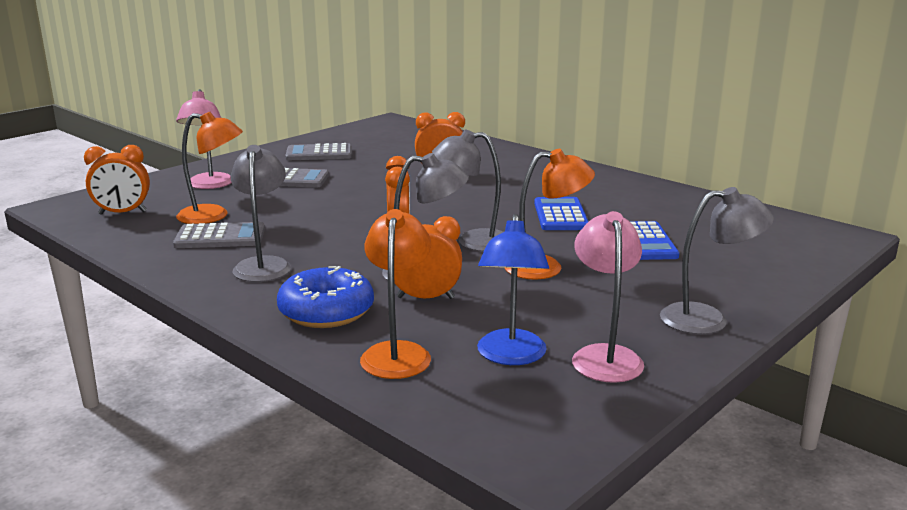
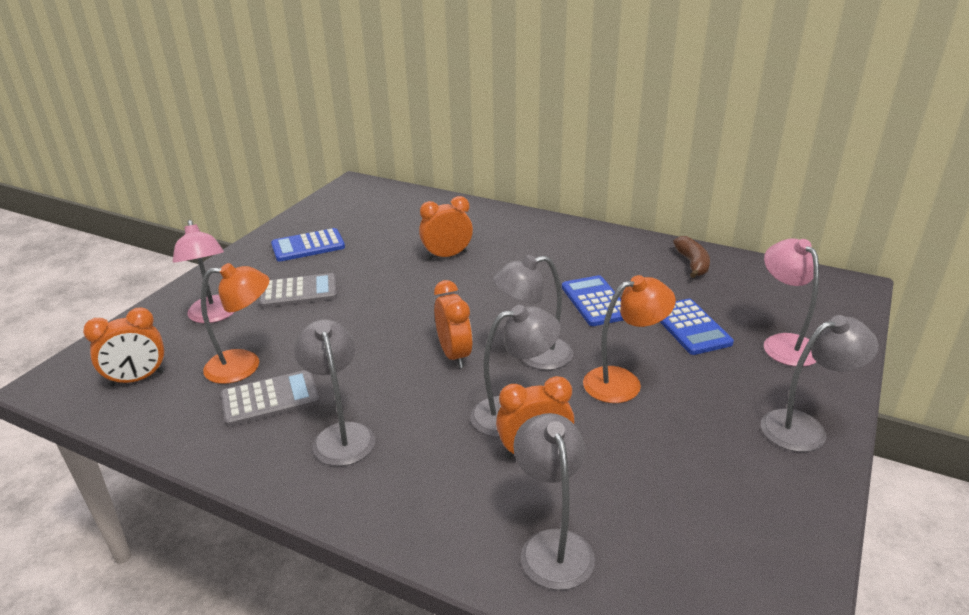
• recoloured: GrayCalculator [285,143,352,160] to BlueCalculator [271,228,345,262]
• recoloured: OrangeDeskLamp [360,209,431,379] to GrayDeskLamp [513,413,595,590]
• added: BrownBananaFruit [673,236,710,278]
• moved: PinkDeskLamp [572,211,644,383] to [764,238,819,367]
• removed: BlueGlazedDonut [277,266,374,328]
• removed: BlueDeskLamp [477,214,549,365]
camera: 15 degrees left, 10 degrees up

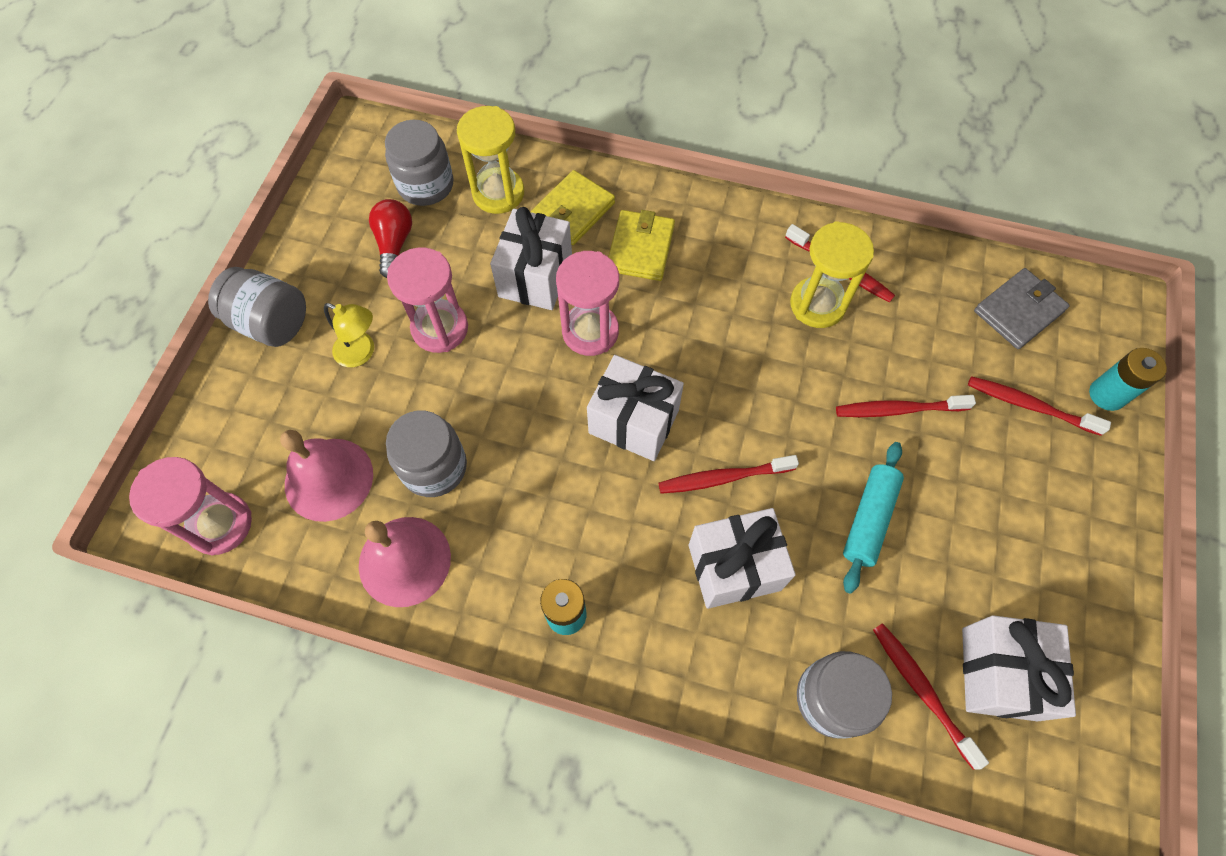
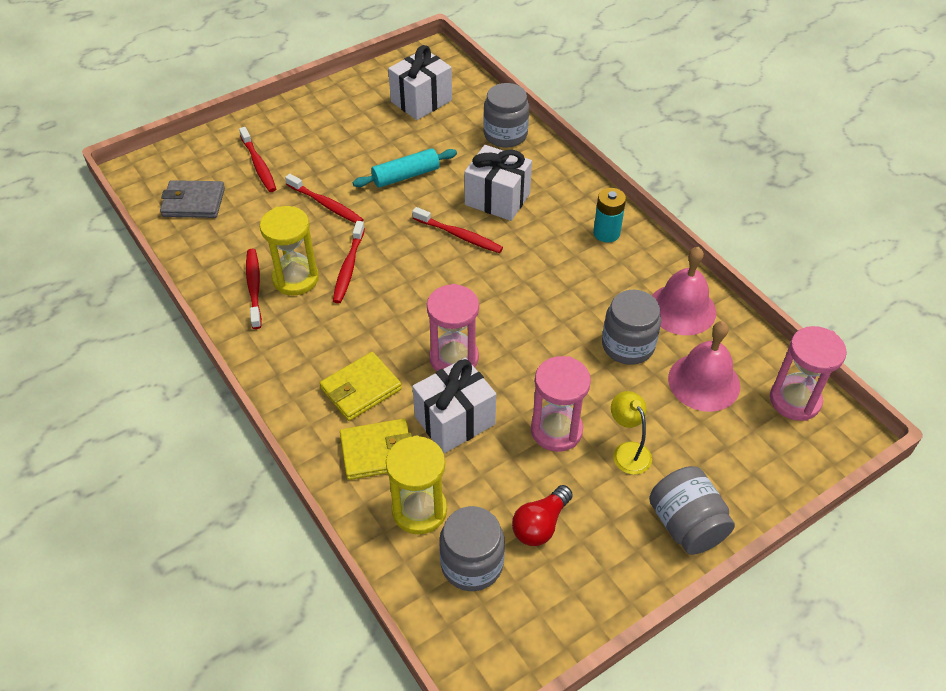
• moved: ScarletDentalBrush [873,623,989,769] to [333,221,365,304]
• removed: WhiteWrappedGift [587,355,684,461]
• removed: TurquoiseBattery [1089,348,1167,411]
camera: 140 degrees left, 15 degrees down

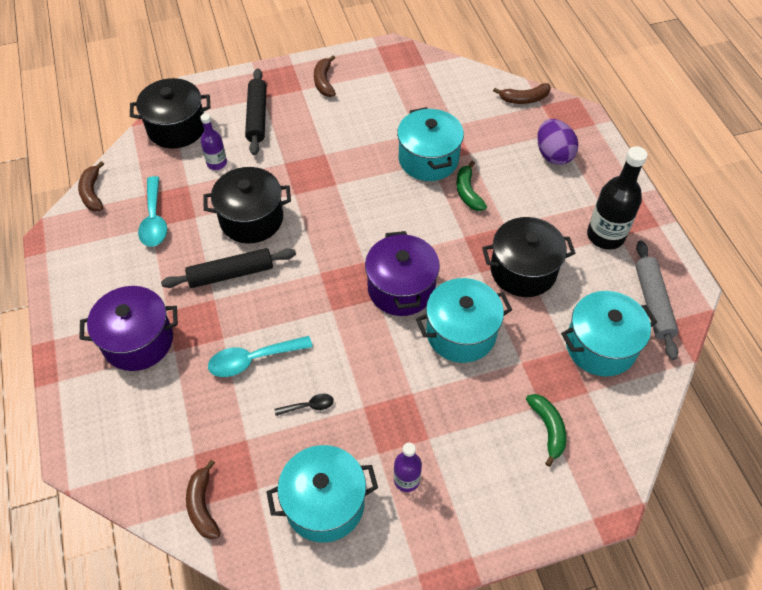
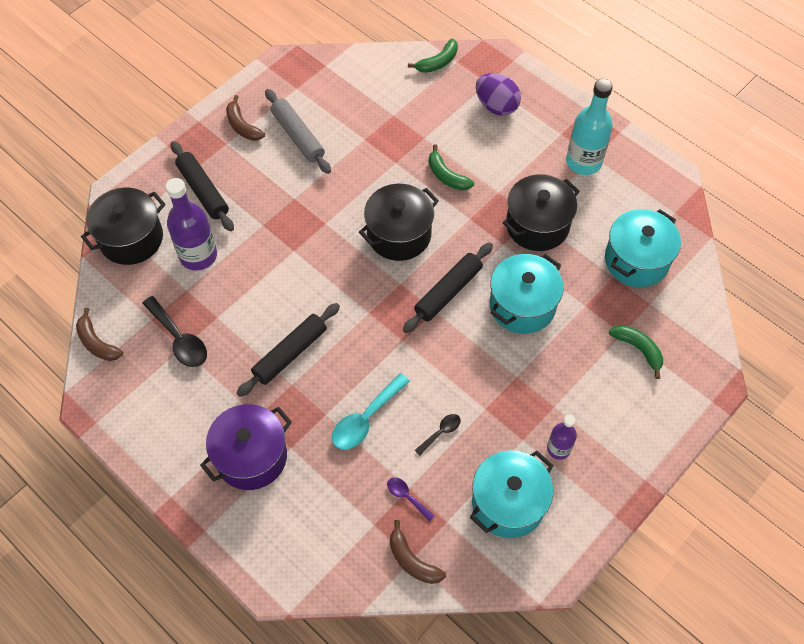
• recoloured: TurquoiseTablespoon [138,176,167,247] to JetBlackTablespoon [142,296,207,367]
• resized: PurpleBottle [200,113,227,170] = [166,178,217,271] x1.75
• moved: GrayPastryRoller [636,241,678,360] to [265,89,331,174]
• moved: JetBlackStockpot [203,167,291,243] to [359,184,439,261]
• added: PurpleTablespoon [387,477,435,521]
• replaced: PurpleStockpot [365,231,440,316] to JetBlackPastryRoller [403,243,493,333]
• recoloured: BrownBananaFruit [493,83,551,104] to GreenBananaFruit [408,38,458,73]
• recoloured: JetBlackBottle [587,146,648,250] to TurquoiseBottle [566,79,613,175]
• removed: TurquoiseStockpot [397,107,464,181]
camera: 30 degrees left, 5 degrees up

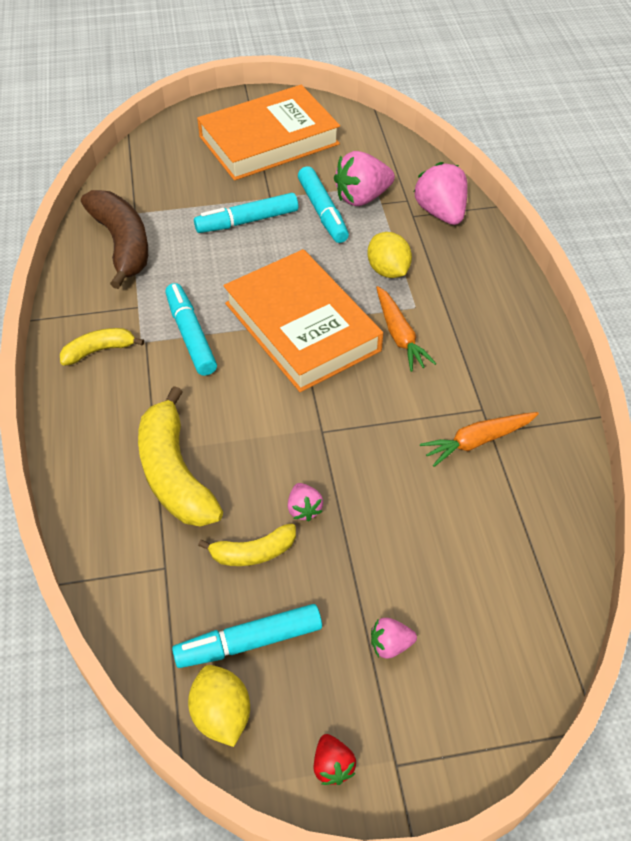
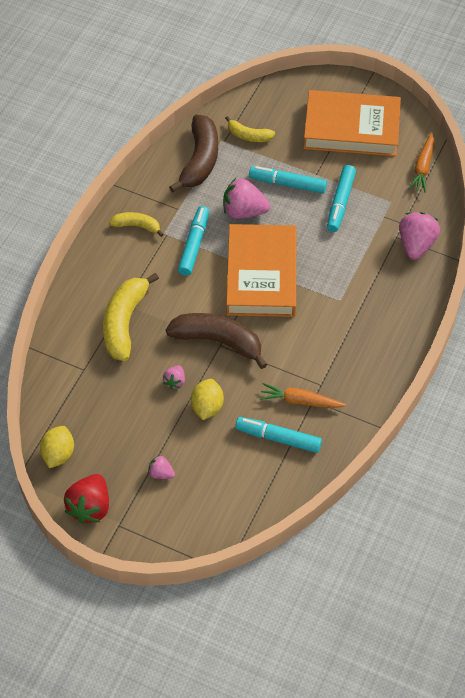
• resized: ScarletToyStrawberry [314,734,356,785] = [64,474,109,524] x1.93
• added: BrownBananaFruit [166,313,267,369]
• moved: YellowCitrusFruit [368,232,412,278] to [191,379,224,420]
• moved: PinkToyStrawberry [334,151,395,206] to [223,178,270,219]
• moved: YellowBananaFruit [198,523,296,566] to [225,116,275,142]
• moved: TurquoiseFeltPen [172,604,322,668] to [235,417,322,453]
• moved: OrangeRootVegetable [376,286,437,372] to [408,132,434,193]
camera: 35 degrees right, 5 degrees up

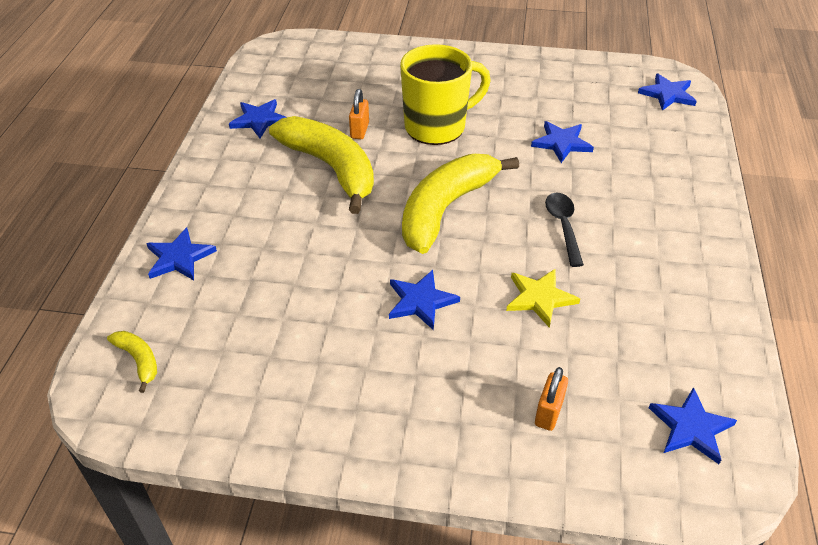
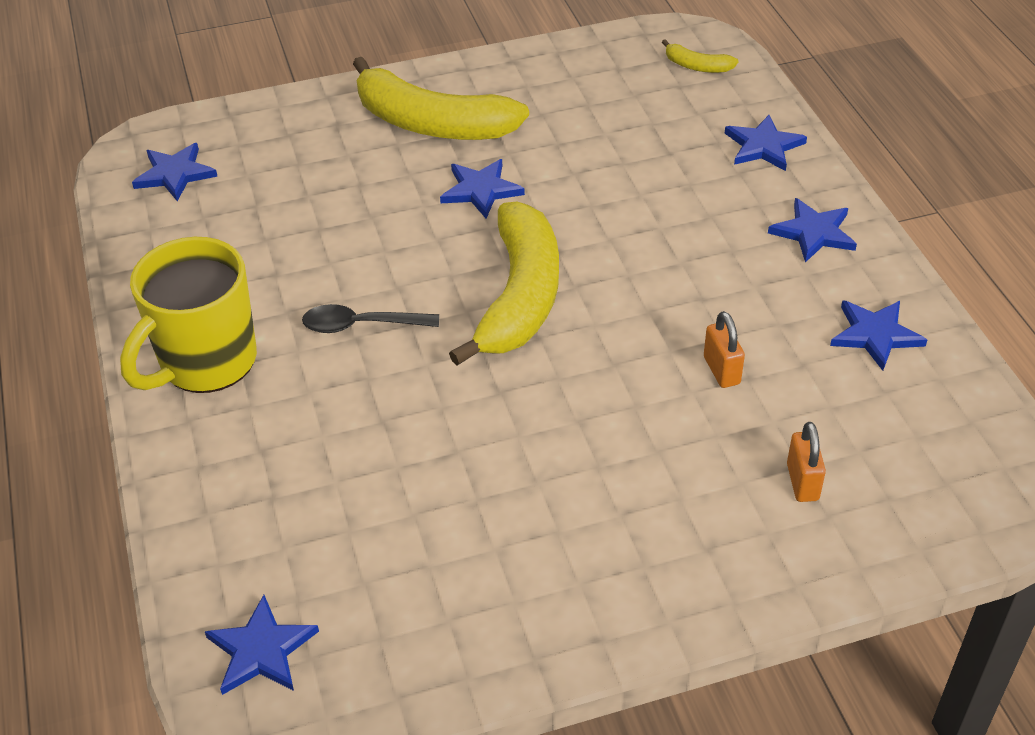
• moved: YellowCoffeeMug [400,44,491,145] to [120,237,257,393]
• turned: JetBlackTablespoon [545,193,584,267] = [302,304,439,333] 120 degrees clockwise
• moved: YellowBananaFruit [269,116,374,214] to [353,57,529,140]
• moved: BlueFivePointedStar [531,121,594,163] to [768,198,857,263]
• moved: OrangePadlock [535,367,568,431] to [787,422,826,502]
• removed: YellowFivePointedStar [506,269,580,328]
camera: 155 degrees right, 0 degrees up

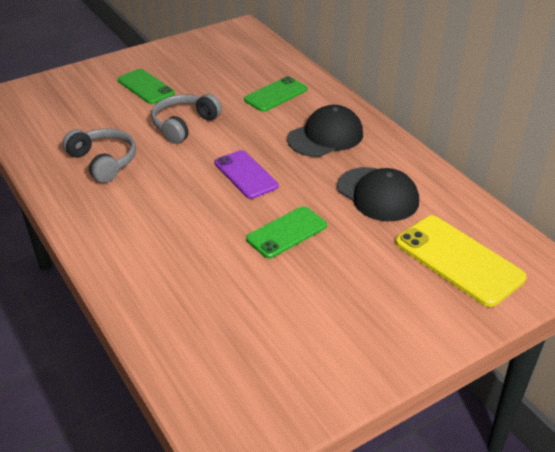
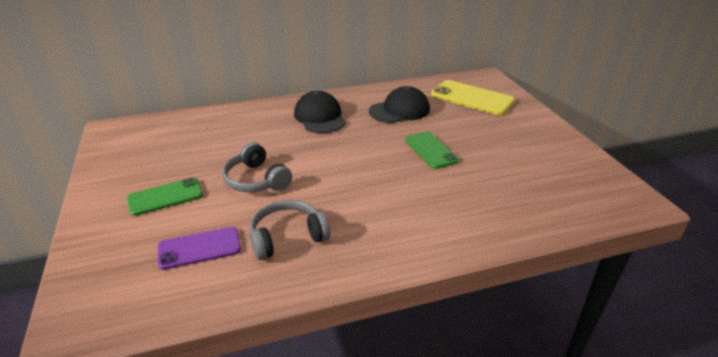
• moved: PurpleMobilePhone [215,150,278,199] to [158,227,241,270]
• turned: YellowMobilePhone [395,215,527,307] = [431,80,515,115] 60 degrees clockwise
• removed: GreenMobilePhone [244,76,307,112]
camera: 75 degrees left, 5 degrees down

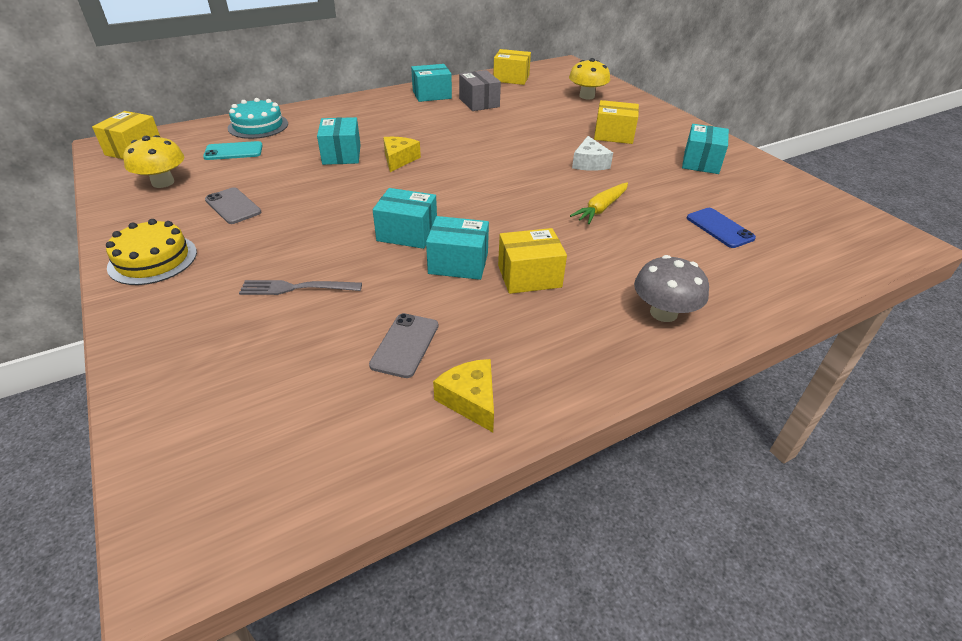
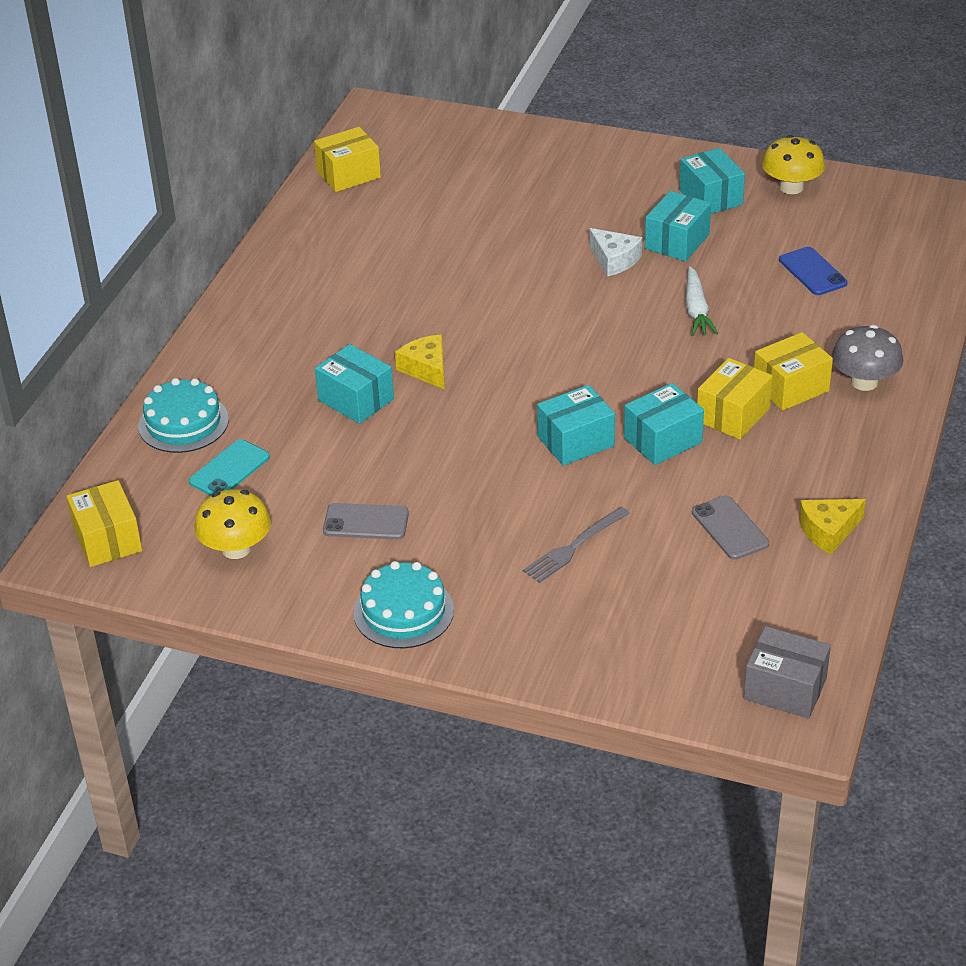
• recoloured: YellowLayerCake [106,219,197,285] to TurquoiseLayerCake [354,561,454,648]
• moved: TurquoiseBox [411,64,452,102] to [645,191,711,261]
• recoloured: YellowRootVegetable [570,182,628,224] to WhiteRootVegetable [686,266,719,336]
• moved: GrayBox [459,70,501,111] to [744,626,831,719]
• moved: YellowBox [594,100,639,144] to [754,332,833,411]
• moved: YellowFungus [569,58,610,99] to [762,135,825,194]
• turned: BlueMobilePhone [687,208,756,248] = [779,247,848,295] 45 degrees clockwise
• turned: YellowPieceOfCheese [433,359,494,432] = [799,499,866,554] 45 degrees counterclockwise
camera: 40 degrees left, 0 degrees up

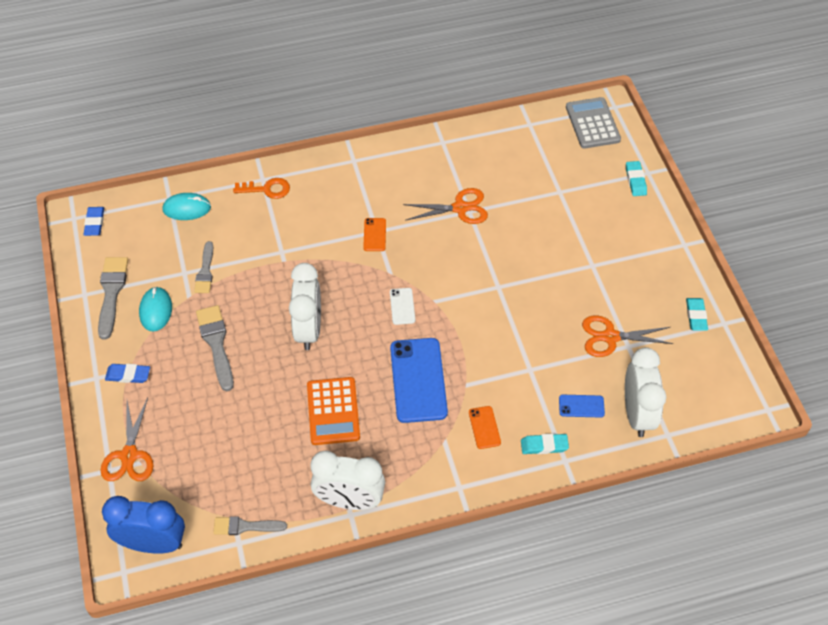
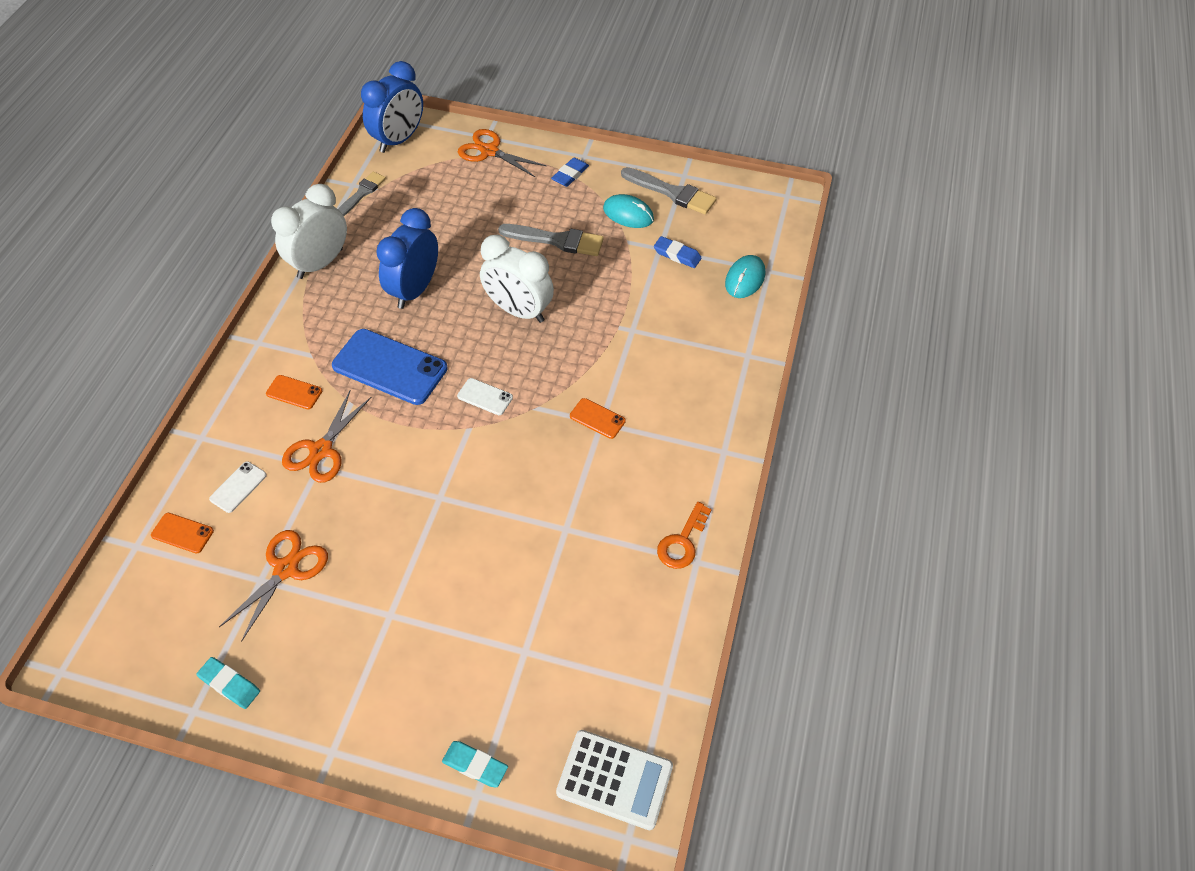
• replaced: WhiteBedsideClock [625,347,666,437] to OrangeMobilePhone [151,513,214,554]
• recoloured: BlueMobilePhone [559,395,605,418] to WhiteMobilePhone [209,461,267,513]
• moved: OrangeShears [403,188,488,224] to [282,390,372,483]
• replaced: OrangeCalculator [307,377,360,445] to BlueBedsideClock [376,208,438,309]
• recoloured: GrayCalculator [566,97,621,149] to WhiteCalculator [556,730,673,830]
• moved: BlueEraser [83,207,104,236] to [654,236,702,268]
• moved: OrangeLatchkey [233,178,290,199] to [657,502,712,569]
• removed: GrayBrush [194,241,213,293]
• removed: TurquoiseEraser [521,434,569,454]
camera: 120 degrees right, 0 degrees up

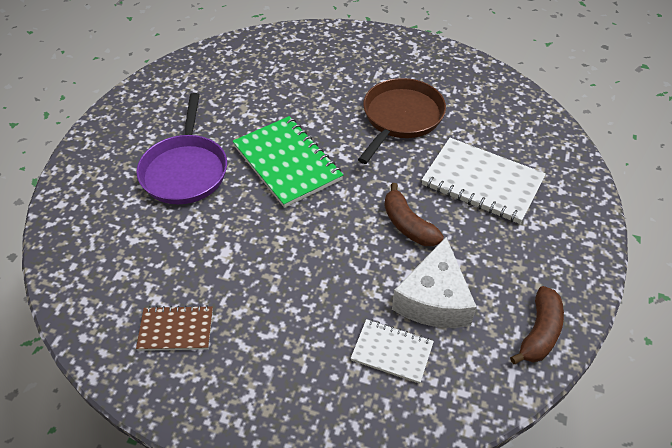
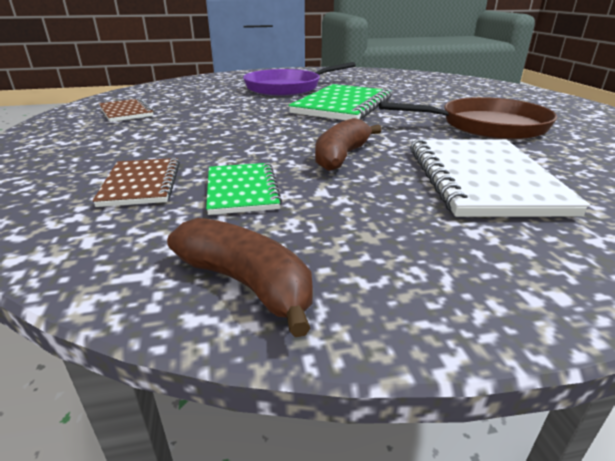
• recoloured: WhiteNotepad [351,319,434,384] to BrownNotepad [93,158,180,207]
• turned: BrownBananaFruit [510,286,564,364] = [167,218,313,337] 135 degrees counterclockwise
• replaced: WhitePieceOfCheese [392,237,477,328] to GreenNotepad [206,163,282,215]
camera: 60 degrees right, 20 degrees down

